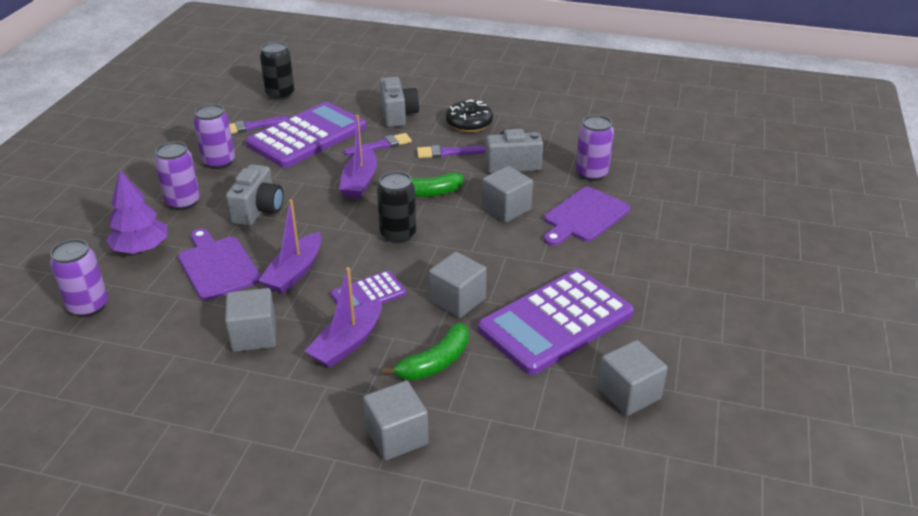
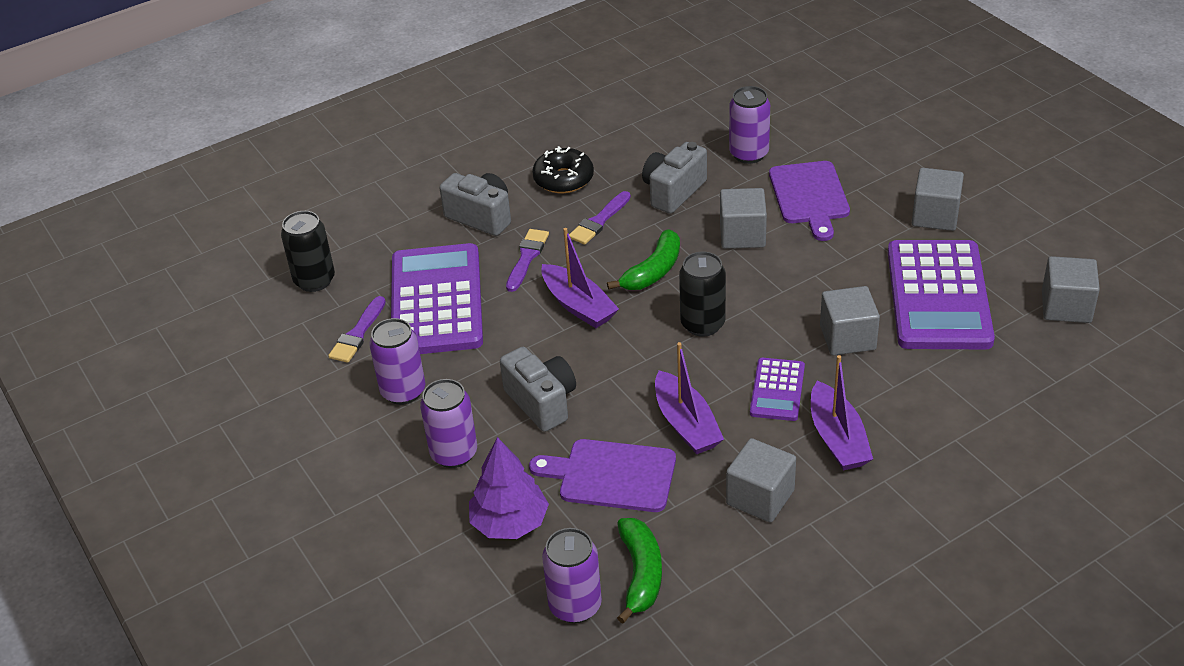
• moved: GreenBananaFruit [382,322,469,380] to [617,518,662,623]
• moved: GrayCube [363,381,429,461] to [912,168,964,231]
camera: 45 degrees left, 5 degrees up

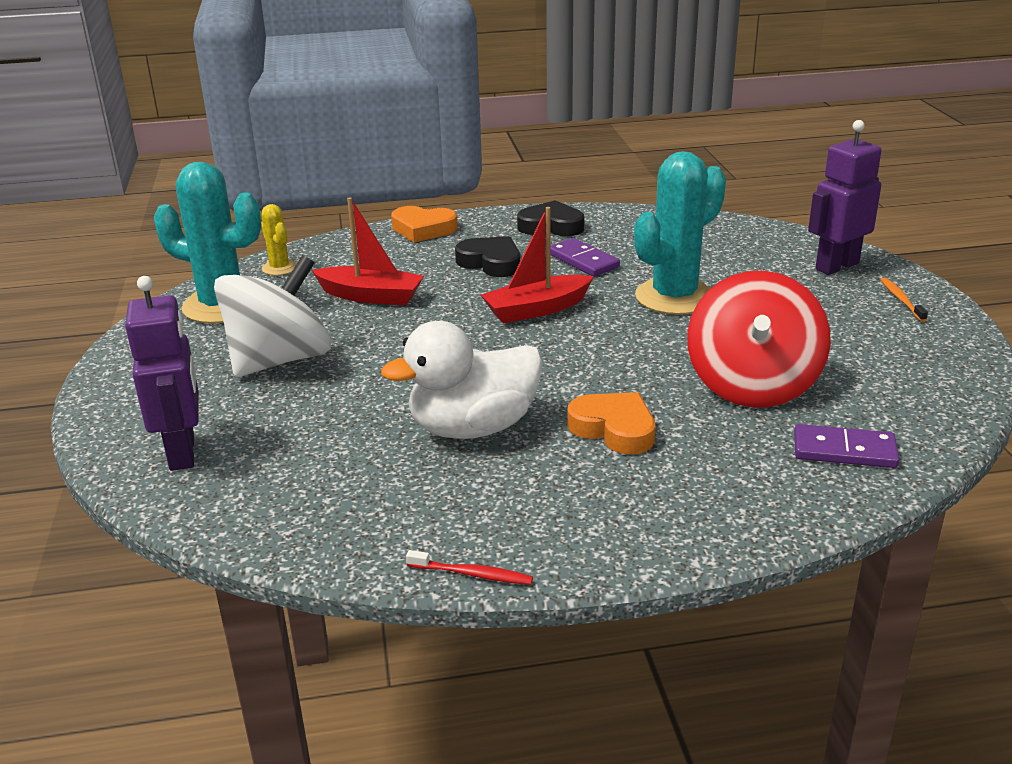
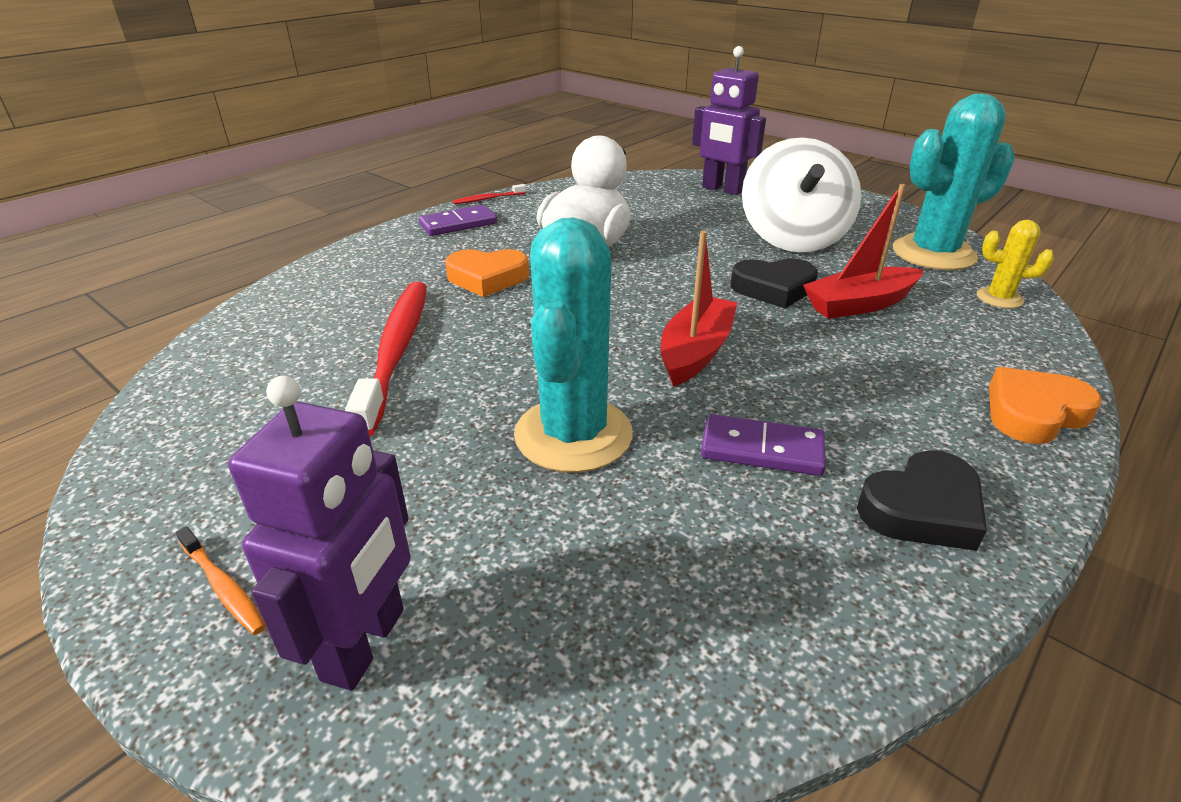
• replaced: ScarletWhirligig [687,271,831,407] to ScarletDentalBrush [345,282,427,436]
• moved: PurpleDominoTile [794,424,899,468] to [419,205,497,236]
• moved: JetBlackLoveHeart [455,236,520,277] to [731,258,818,308]
camera: 140 degrees right, 5 degrees up

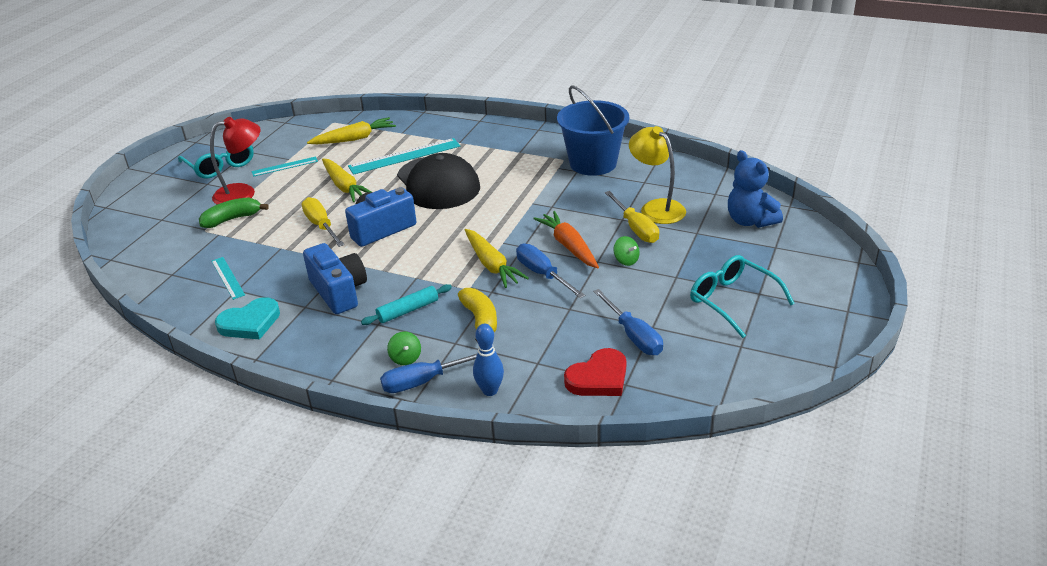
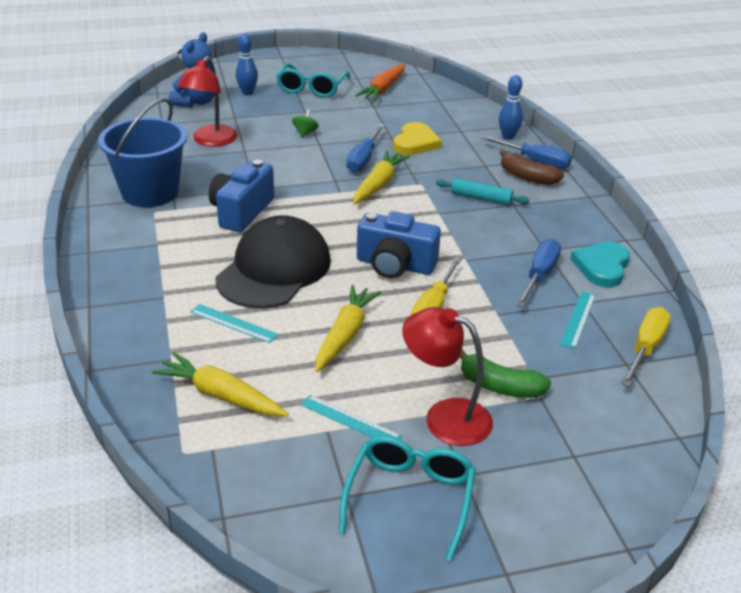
• recoloured: YellowDeskLamp [629,126,686,224] to ScarletDeskLamp [177,56,238,147]
• resized: TurquoiseStraightedge [348,138,460,175] = [190,304,279,343] x0.57
• moved: BlueCompactCamera [303,243,367,314] to [209,160,274,232]
• added: BlueTenpin [236,33,258,95]
• moved: OrangeRootVegetable [533,211,599,268] to [355,64,405,101]
• added: YellowLoveHeart [393,122,442,155]
• replaced: GreenWhirligig [387,331,421,365] to BrownBananaFruit [500,150,564,185]
• moved: BlueHandScrewdriver [593,289,663,355] to [516,239,561,307]
• turned: TurquoiseLoveHeart [215,297,280,339] = [570,241,630,287] 90 degrees counterclockwise
• moved: YellowHandScrewdriver [605,191,659,243] to [621,307,671,387]
• removed: YellowBananaFruit [458,288,497,341]
• removed: ScarletLoveHeart [564,348,627,396]
camera: 130 degrees left, 0 degrees up

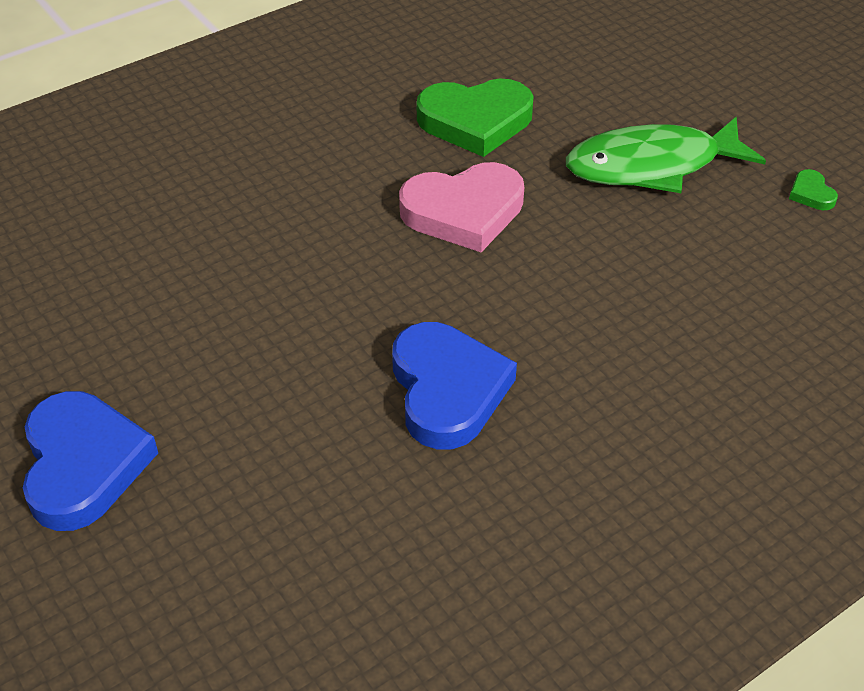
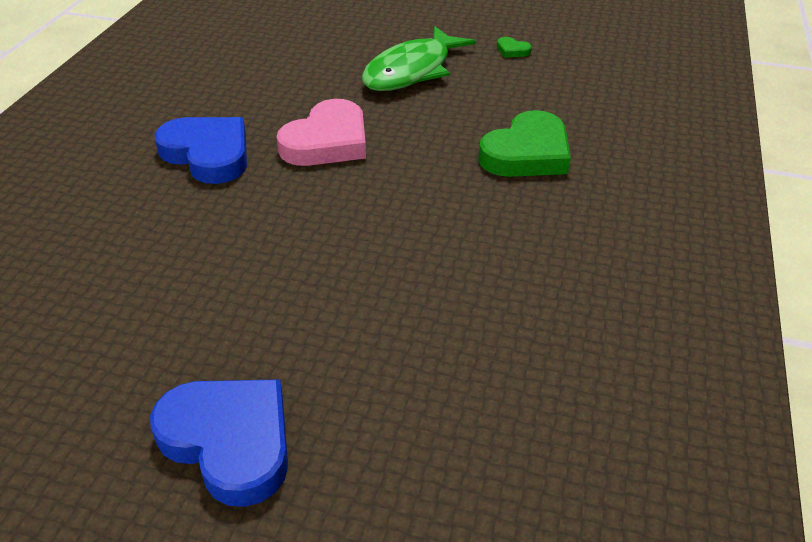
• moved: BlueLoveHeart [392,322,517,450] to [155,117,247,184]
• moved: GreenLoveHeart [417,79,533,157] to [478,110,571,177]
camera: 40 degrees left, 5 degrees down

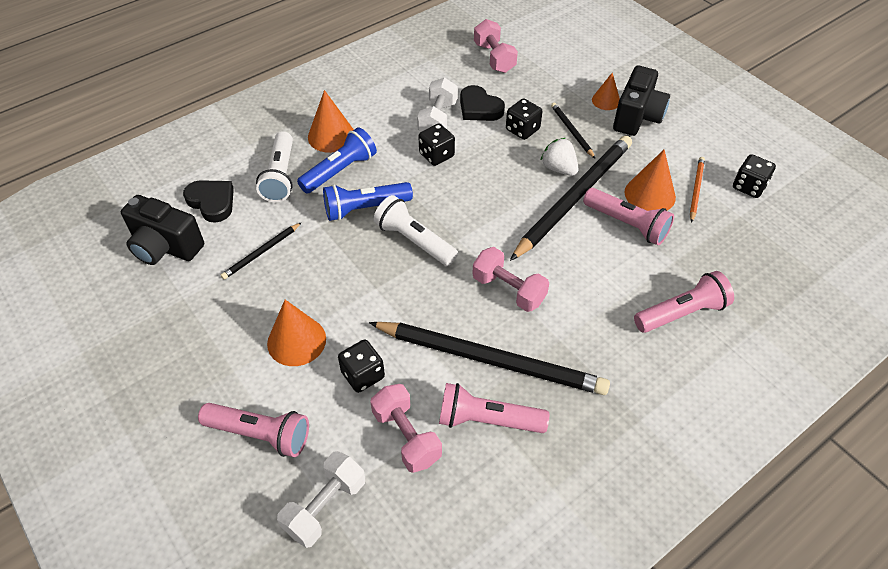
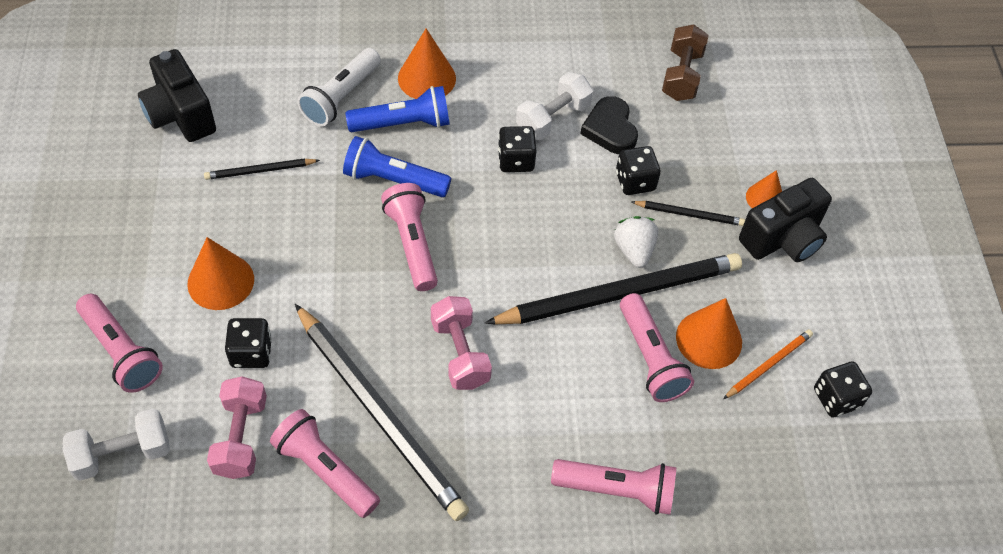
• recoloured: WhiteFlashlight [374,195,458,266] to PinkFlashlight [381,183,438,291]
• turned: JetBlackLeadPencil [551,103,595,158] = [632,201,745,226] 90 degrees clockwise
• recoloured: PinkDumbbell [474,19,518,73] to BrownDumbbell [662,24,709,101]
• removed: JetBlackLoveHeart [183,180,234,223]
camera: 30 degrees right, 5 degrees up

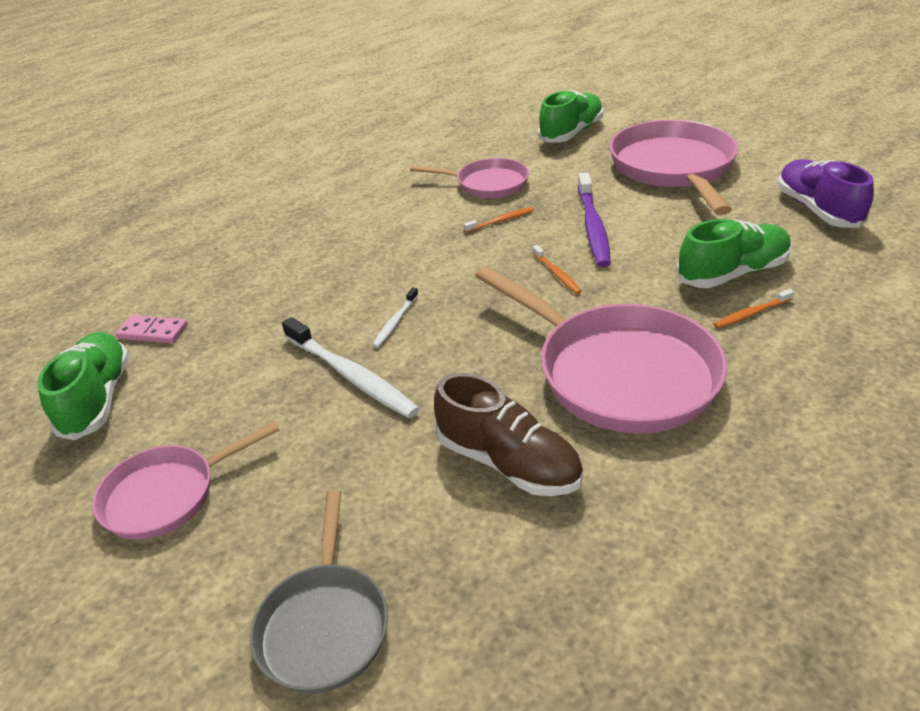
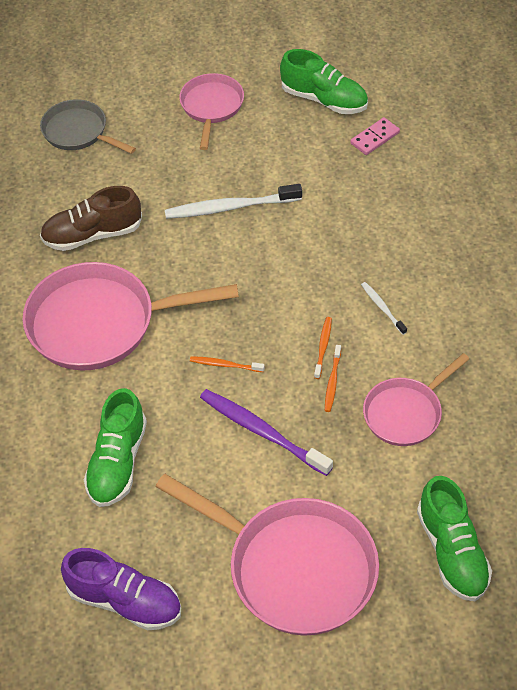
• moved: OrangeDentalBrush [714,289,794,328] to [314,317,332,379]
• moved: WhiteDentalBrush [373,287,418,348] to [361,282,407,335]
camera: 125 degrees right, 15 degrees up

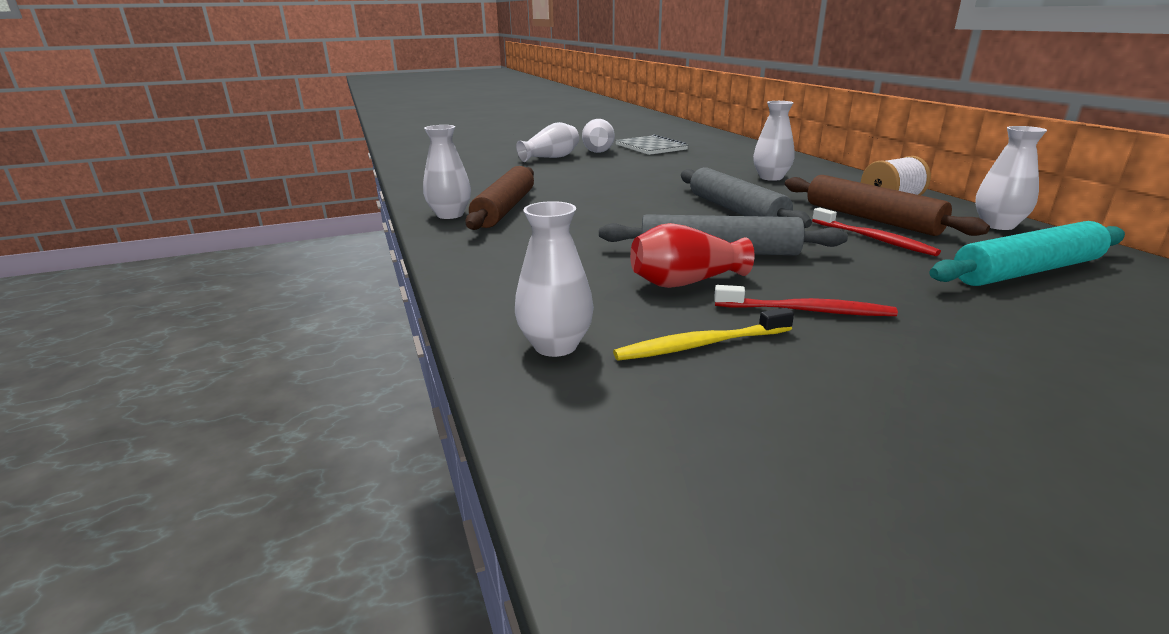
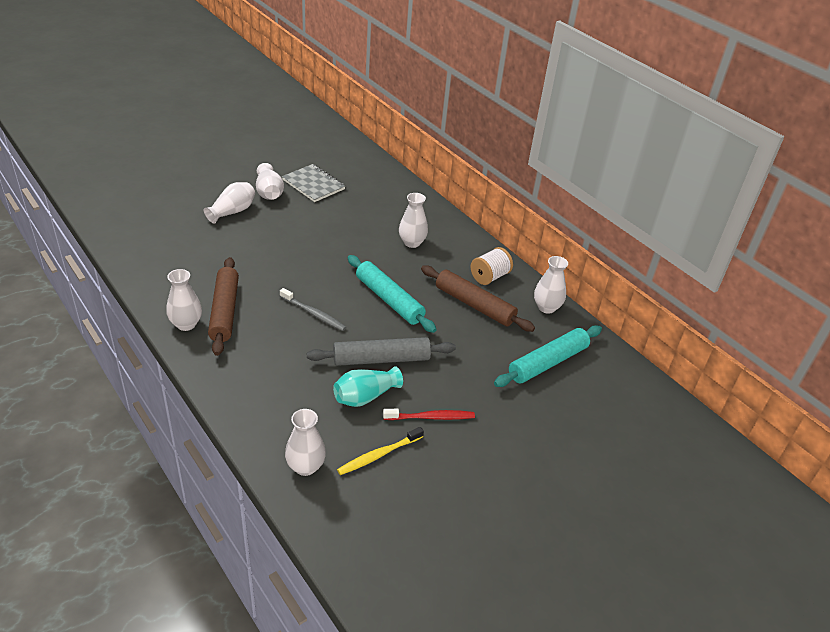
• added: GrayDentalBrush [280,288,346,331]
• recoloured: ScarletFlowerVase [630,223,754,288] to TurquoiseFlowerVase [333,366,403,407]
• recoloured: GrayPastryRoller [681,167,812,228] to TurquoisePastryRoller [348,255,436,333]
• removed: ScarletDentalBrush [812,207,941,256]
camera: 20 degrees left, 15 degrees up

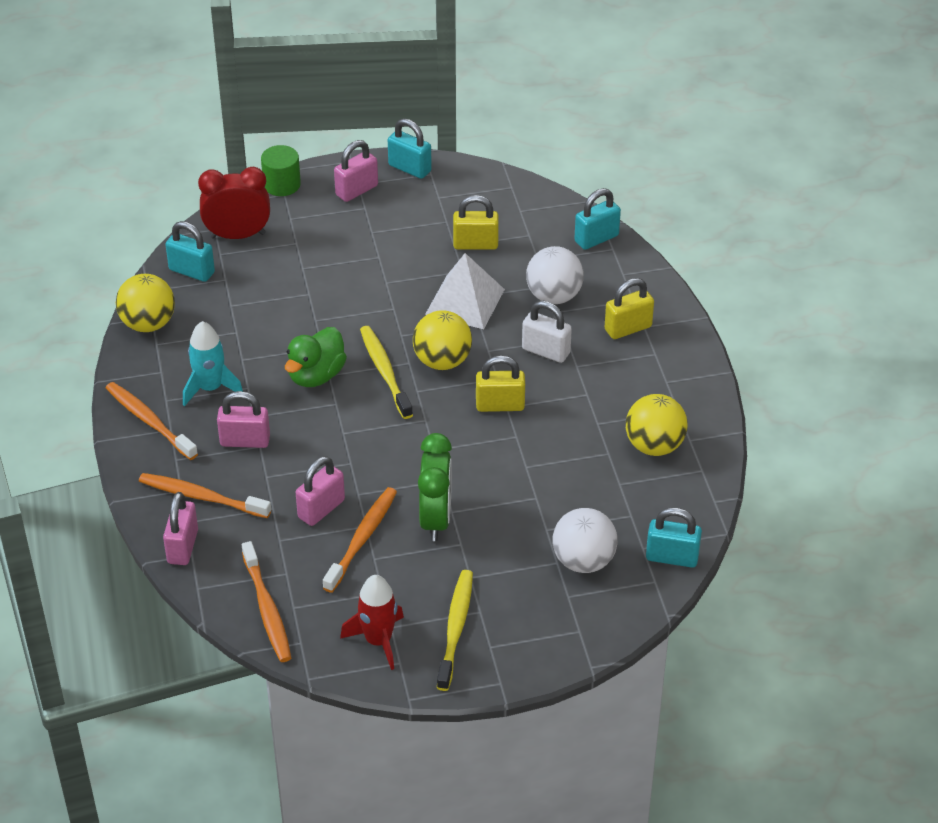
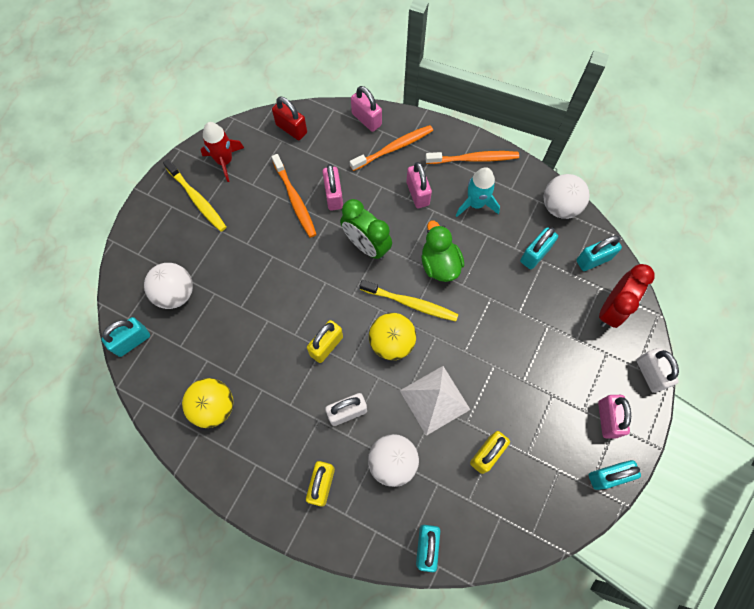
• replaced: OrangeDentalBrush [242,541,291,662] to ScarletPadlock [272,97,307,140]
• moved: GreenBedsideClock [418,433,452,541] to [340,199,392,259]
• turned: PinkPadlock [217,391,270,448] = [406,162,432,208] 60 degrees counterclockwise
• added: TurquoisePadlock [520,227,558,269]
• recoloured: YellowBall [116,274,175,332] to WhiteBall [544,174,589,219]
• replaced: GreenCylinderShape [261,145,301,196] to WhitePadlock [636,348,679,393]
camera: 130 degrees right, 25 degrees up

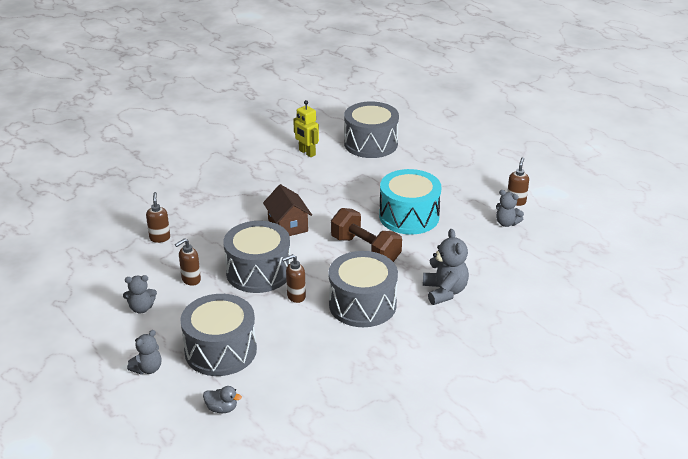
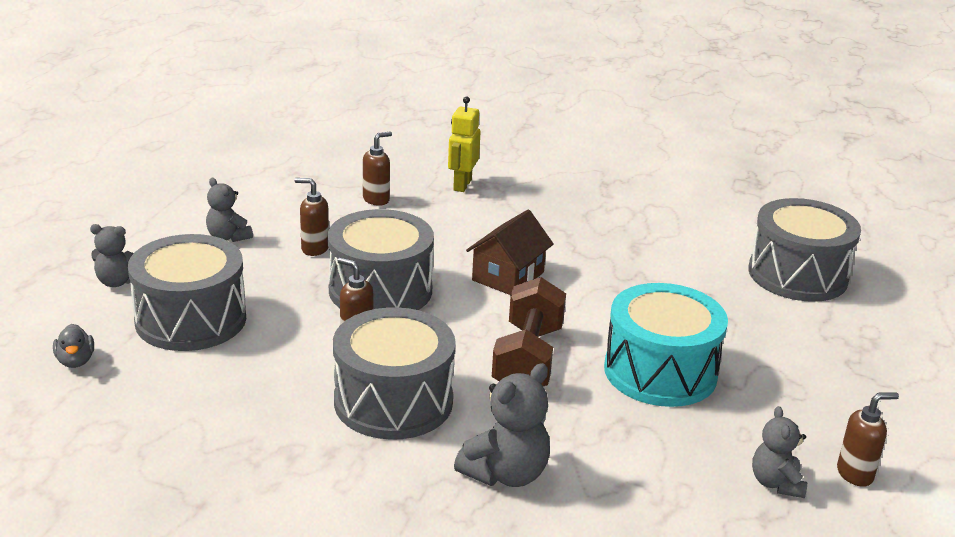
• moved: YellowRobotFigure [293,100,319,157] to [448,96,481,192]
camera: 55 degrees right, 5 degrees down

